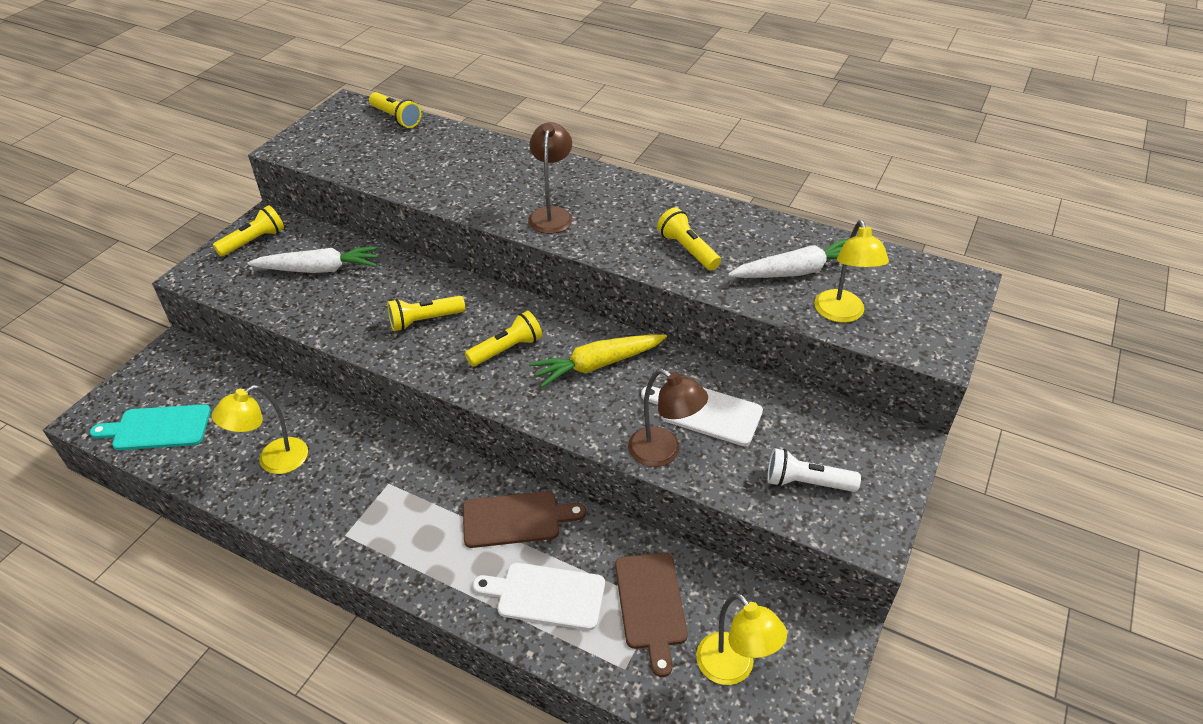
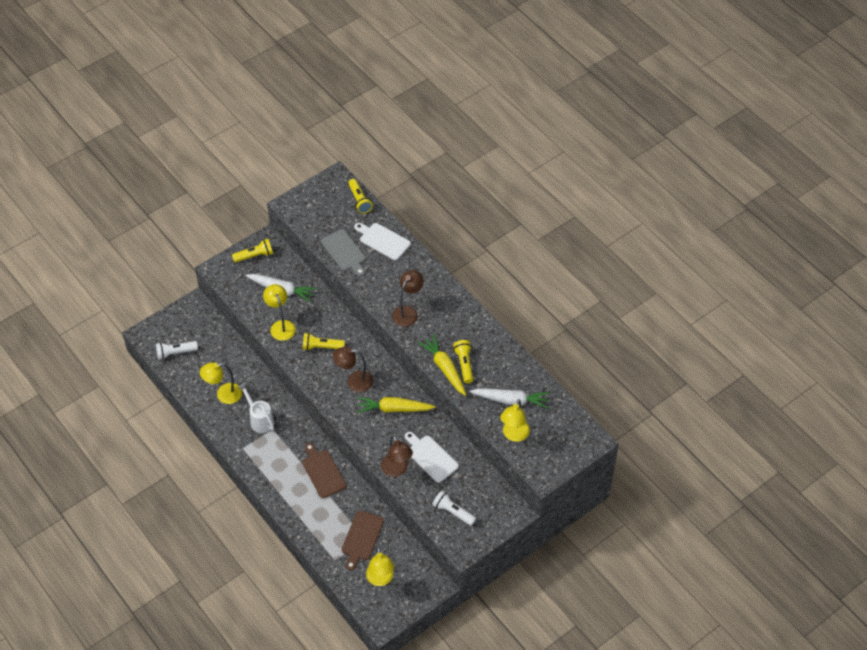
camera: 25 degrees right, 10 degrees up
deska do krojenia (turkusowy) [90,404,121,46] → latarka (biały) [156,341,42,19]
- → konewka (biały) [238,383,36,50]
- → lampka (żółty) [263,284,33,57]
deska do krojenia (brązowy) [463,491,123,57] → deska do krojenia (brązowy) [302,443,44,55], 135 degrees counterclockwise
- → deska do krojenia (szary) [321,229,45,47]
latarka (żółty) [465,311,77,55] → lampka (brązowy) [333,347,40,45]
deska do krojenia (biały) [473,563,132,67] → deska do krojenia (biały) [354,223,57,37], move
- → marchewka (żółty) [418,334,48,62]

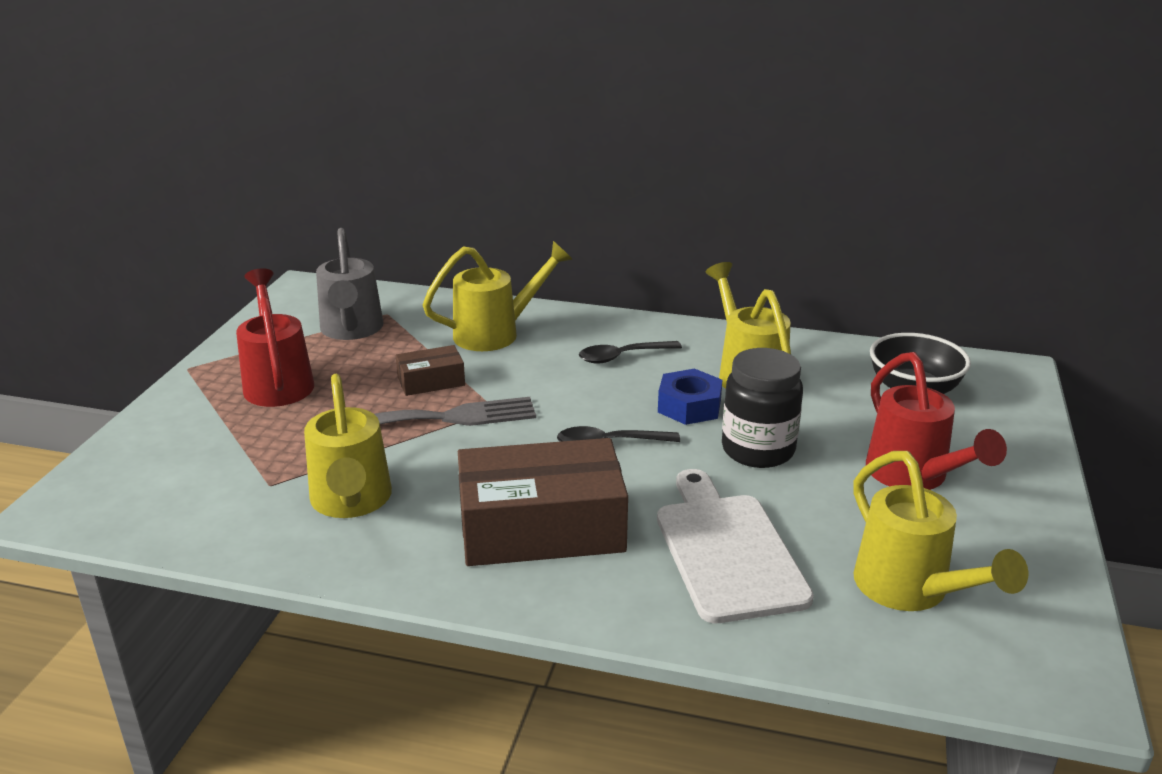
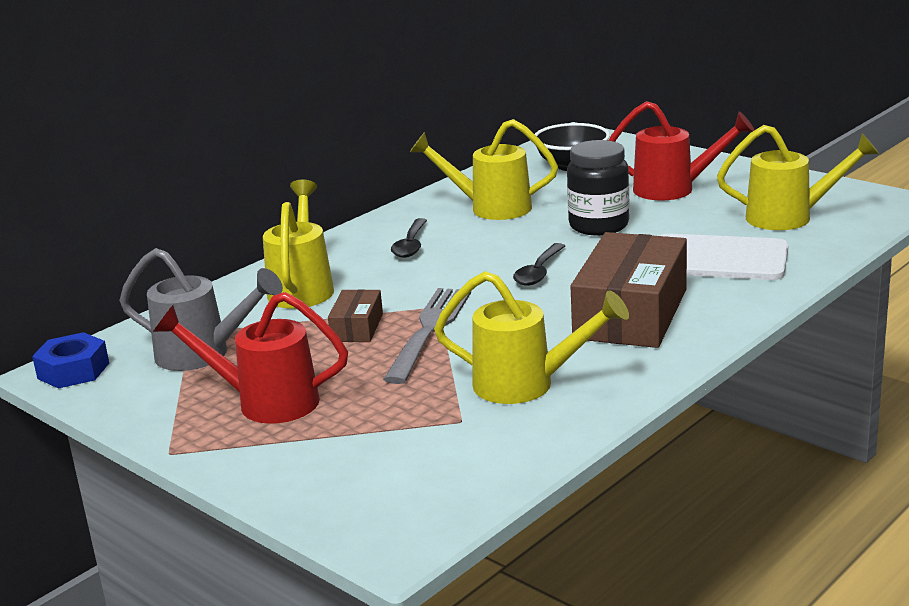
camera: 60 degrees left, 5 degrees down
nakrętka (niebieski) [658,369,64,56] → nakrętka (niebieski) [32,332,77,57], move

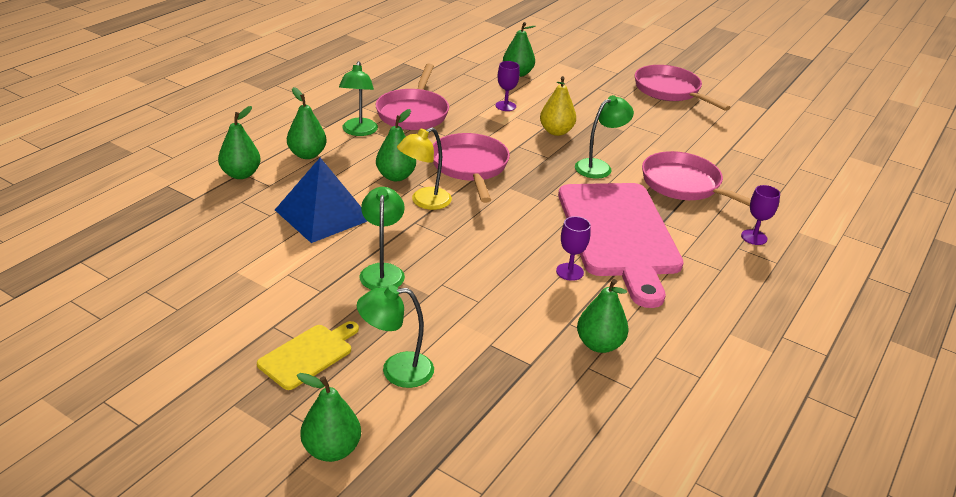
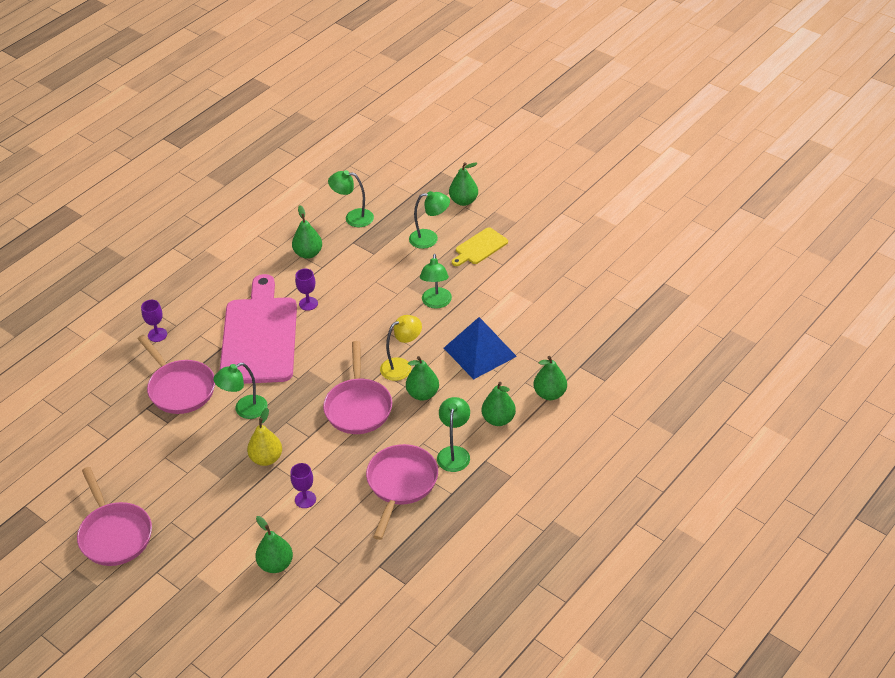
camera: 170 degrees left, 10 degrees up
- → lampka (zielony) [328,170,46,57]

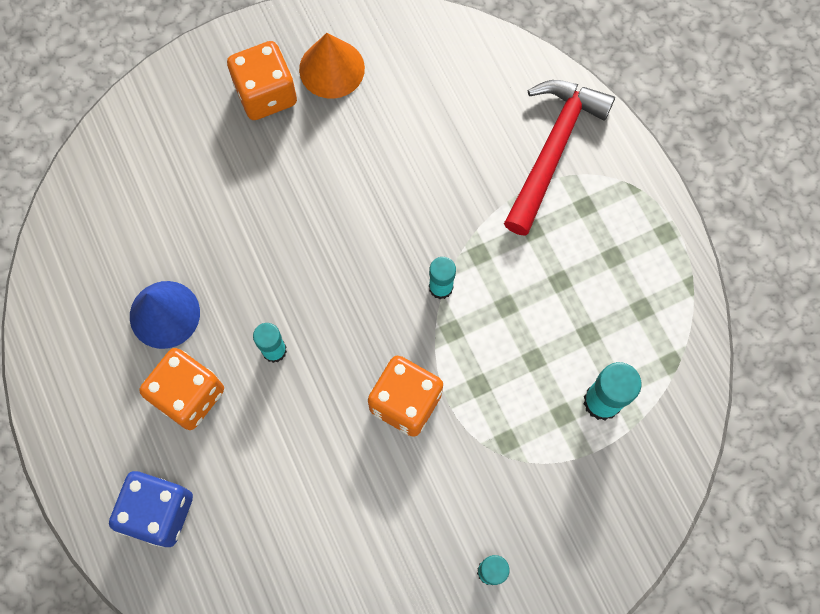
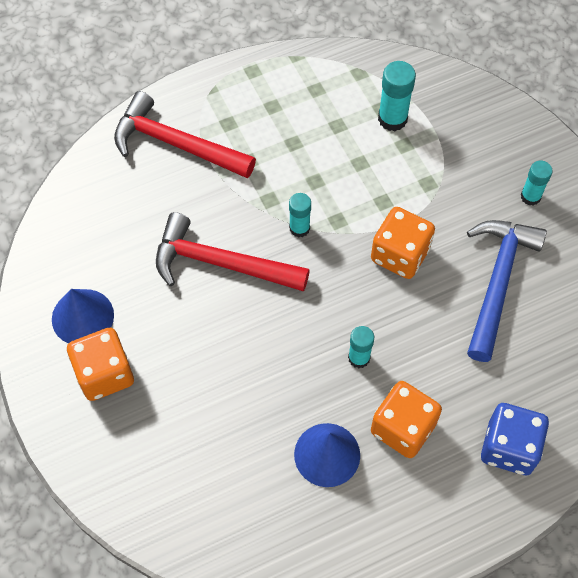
camera: 90 degrees left, 10 degrees down
stożek (pomarańczowy) [299,33,66,66] → stożek (niebieski) [52,289,62,54]
- → młotek (czerwony) [156,212,154,79]
- → młotek (niebieski) [467,220,80,142]

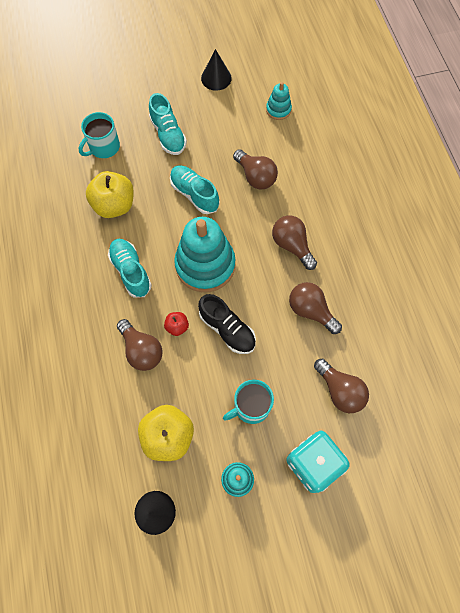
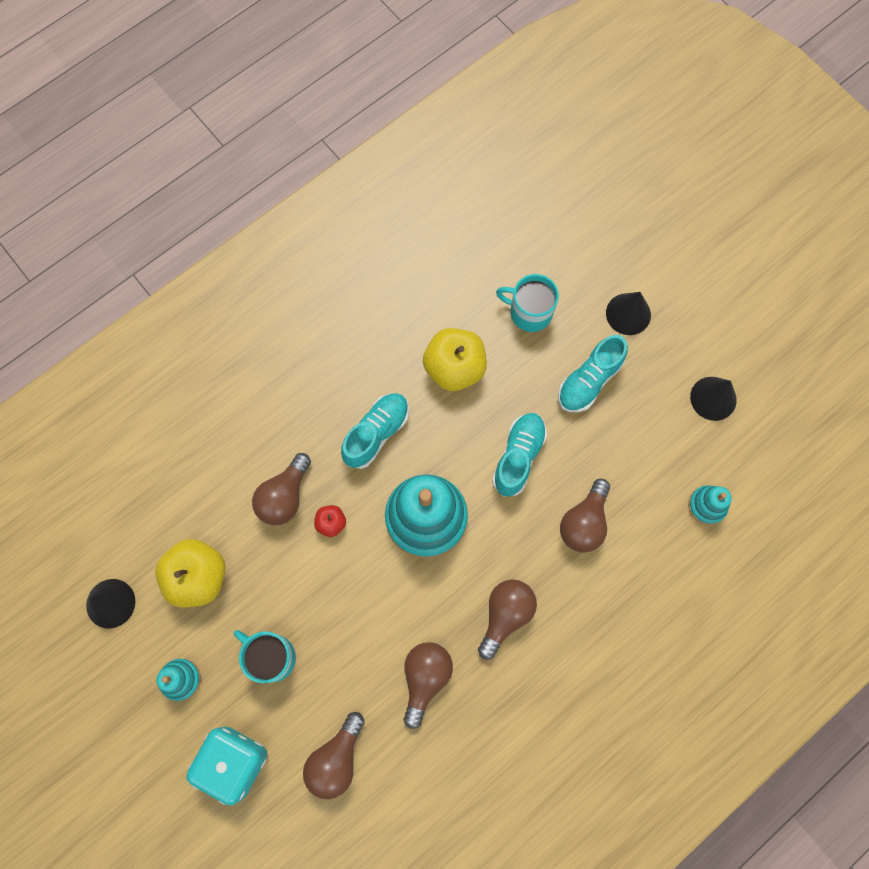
camera: 65 degrees right, 5 degrees up
- → stożek (czarny) [606,292,45,43]
but (czarny) [198,294,58,60] → -

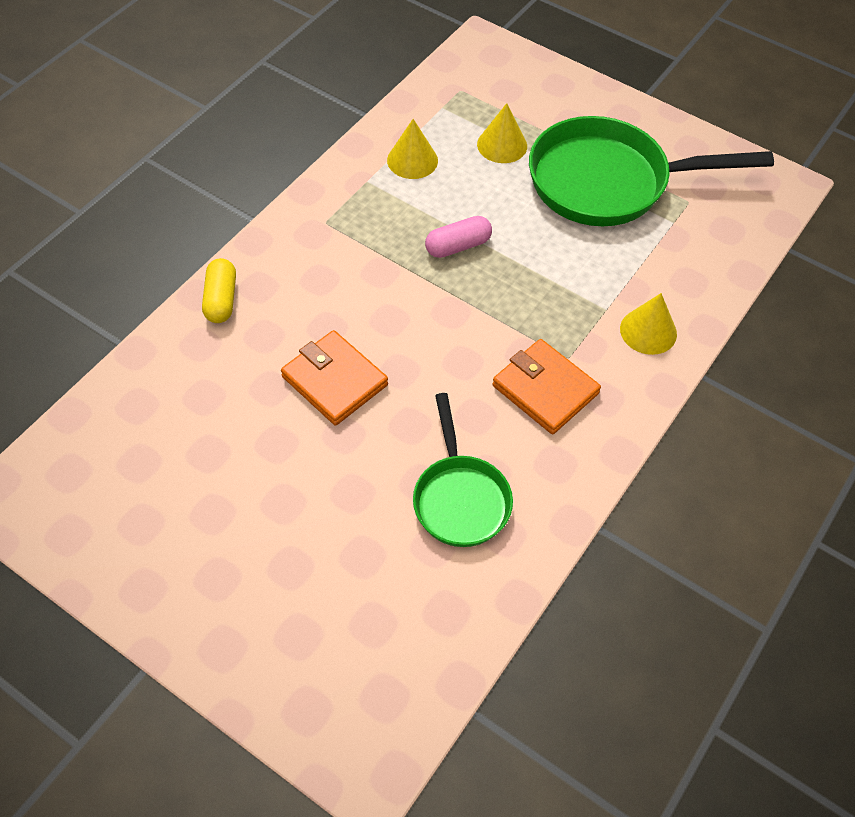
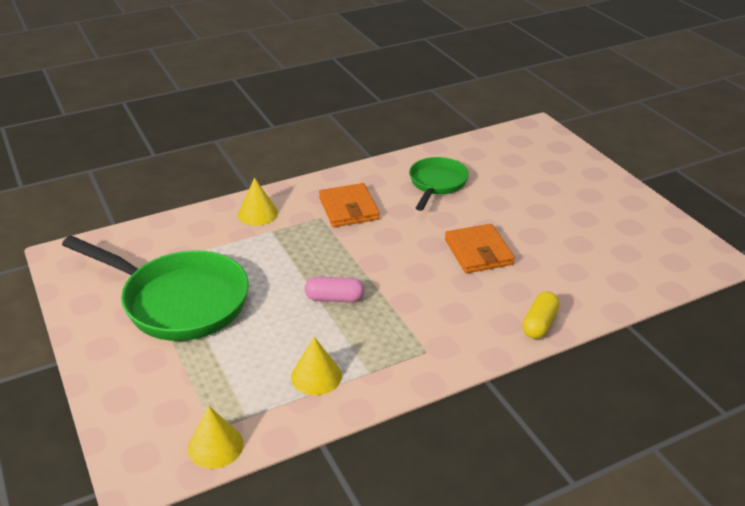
camera: 150 degrees left, 20 degrees down
stożek (żółty) [477,103,50,60] → stożek (żółty) [188,406,56,63], move

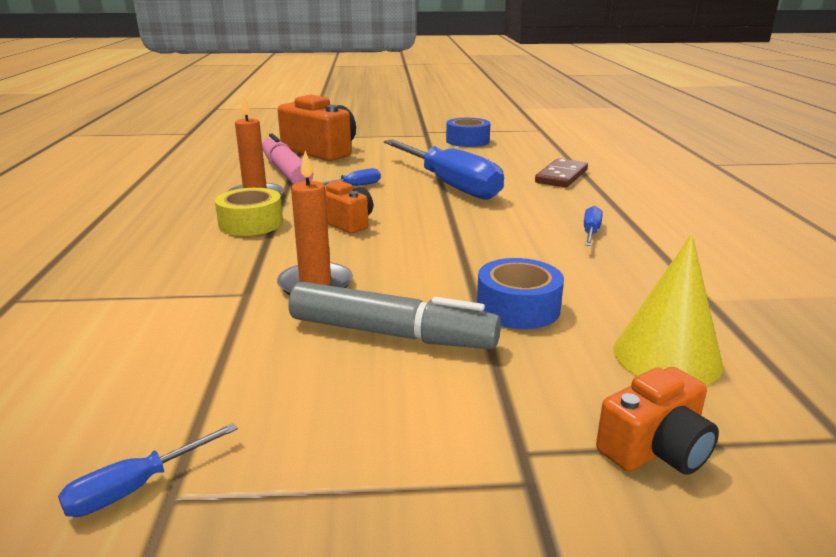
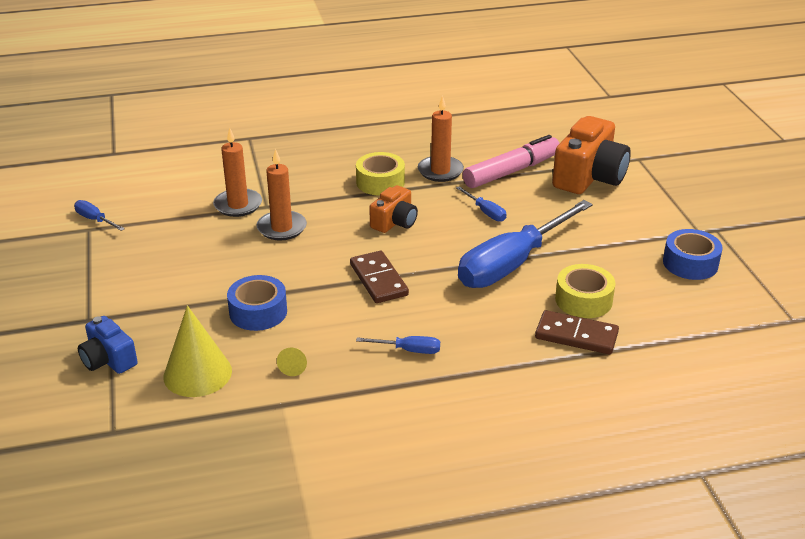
camera: 80 degrees right, 10 degrees up
aparat fotograficzny (pomarańczowy) [596,367,123,108] → aparat fotograficzny (niebieski) [78,316,60,58]
- → świeca (pomarańczowy) [213,128,49,89]
- → stożek (żółty) [277,348,30,28]
- → kostka domina (brązowy) [350,251,59,52]
- → taśma klejąca (żółty) [555,264,61,54]
flamaster (szary) [289,282,212,67] → -

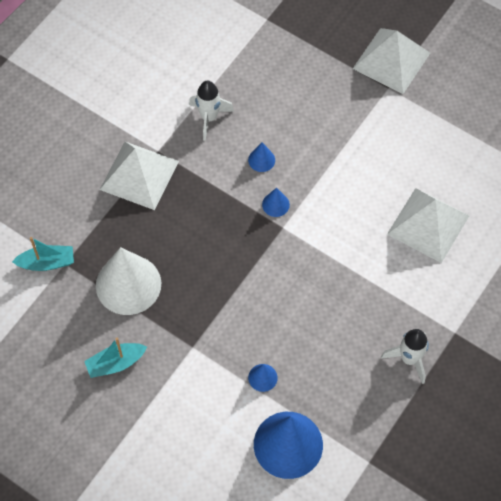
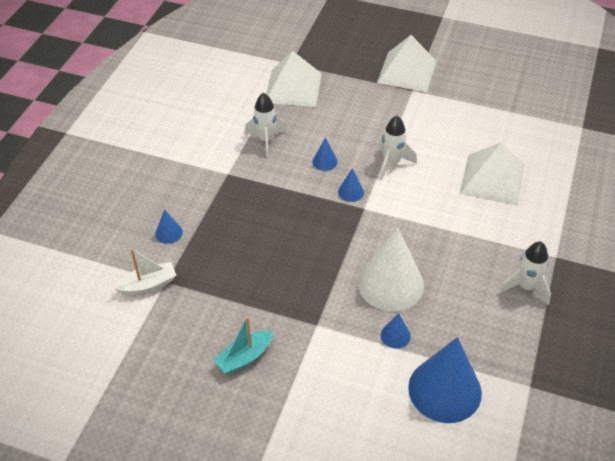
camera: 15 degrees left, 15 degrees down
łódka (turkusowy) [12,237,62,34] → łódka (biały) [114,249,62,46]
- → stożek (niebieski) [156,209,27,35]
piramida (biały) [100,142,79,68] → piramida (biały) [266,51,56,56], move
stożek (biały) [96,247,65,68] → stożek (biały) [358,227,66,84], move
- → rakieta (biały) [378,116,39,63]

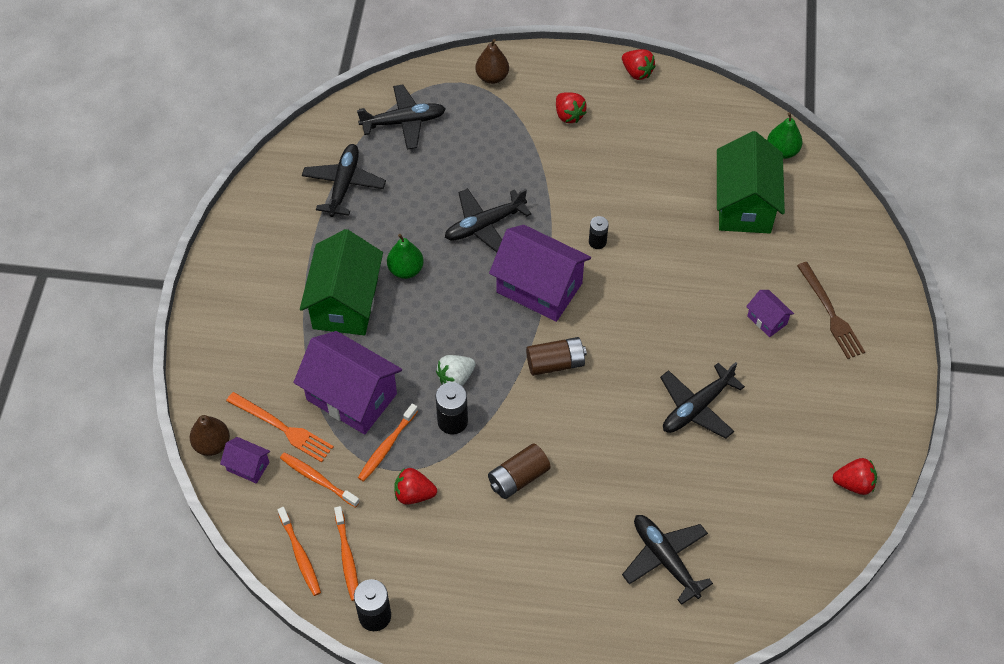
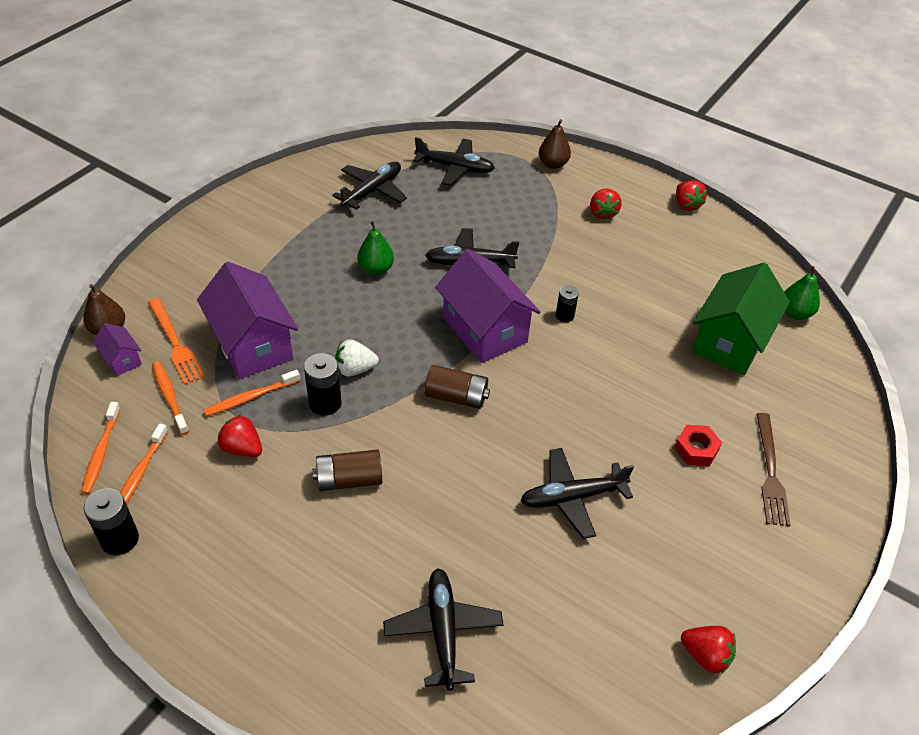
camera: 25 degrees right, 10 degrees down
domek (fioletowy) [746,290,48,47] → nakrętka (czerwony) [674,425,48,41]
domek (zielony) [300,229,83,106] → -

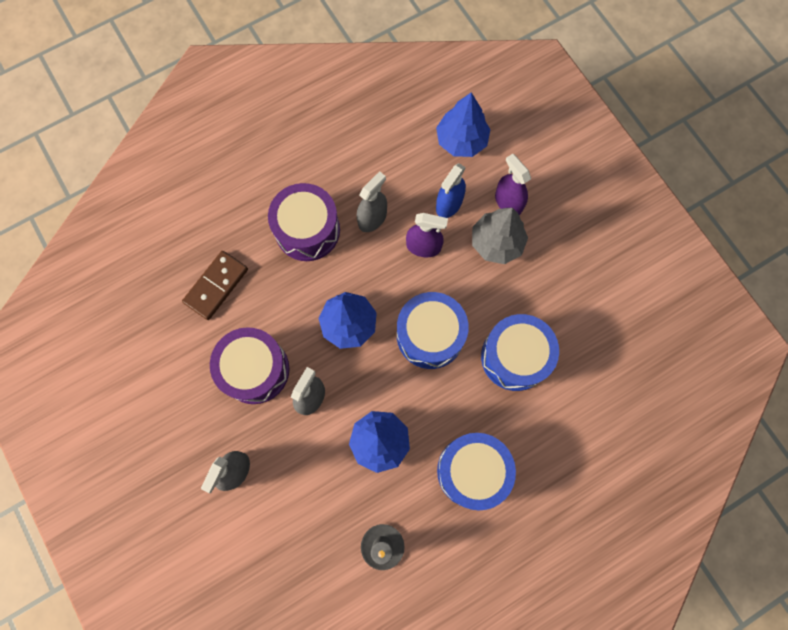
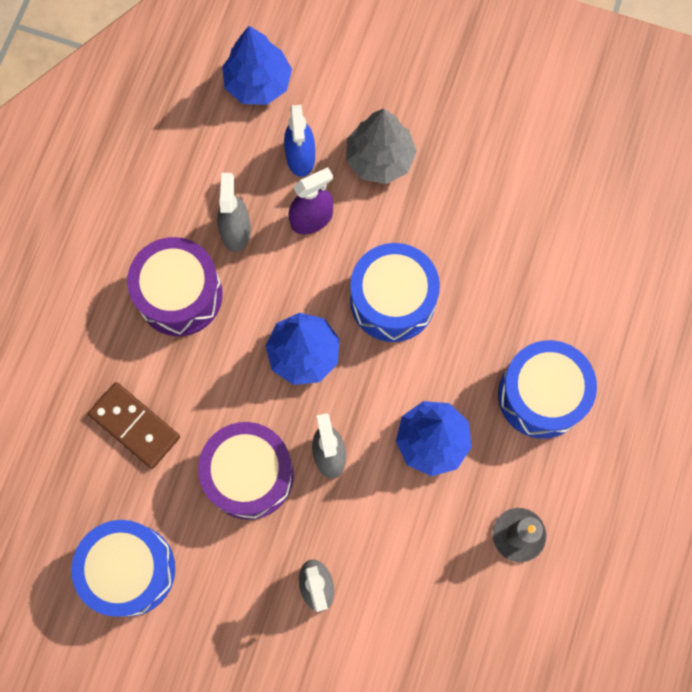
camera: 40 degrees left, 0 degrees up
bęben (niebieski) [481,314,78,77] → bęben (niebieski) [71,520,104,97], move
kostka domina (brązowy) [182,251,66,69] → kostka domina (brązowy) [88,382,92,87], 45 degrees counterclockwise
spryskiwacz (fioletowy) [495,154,36,61] → -

